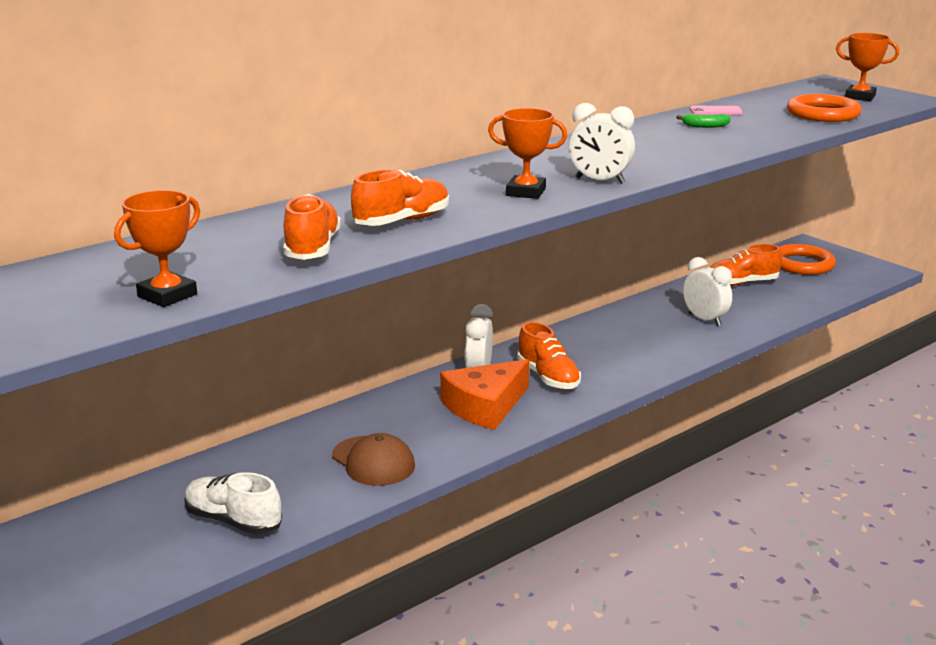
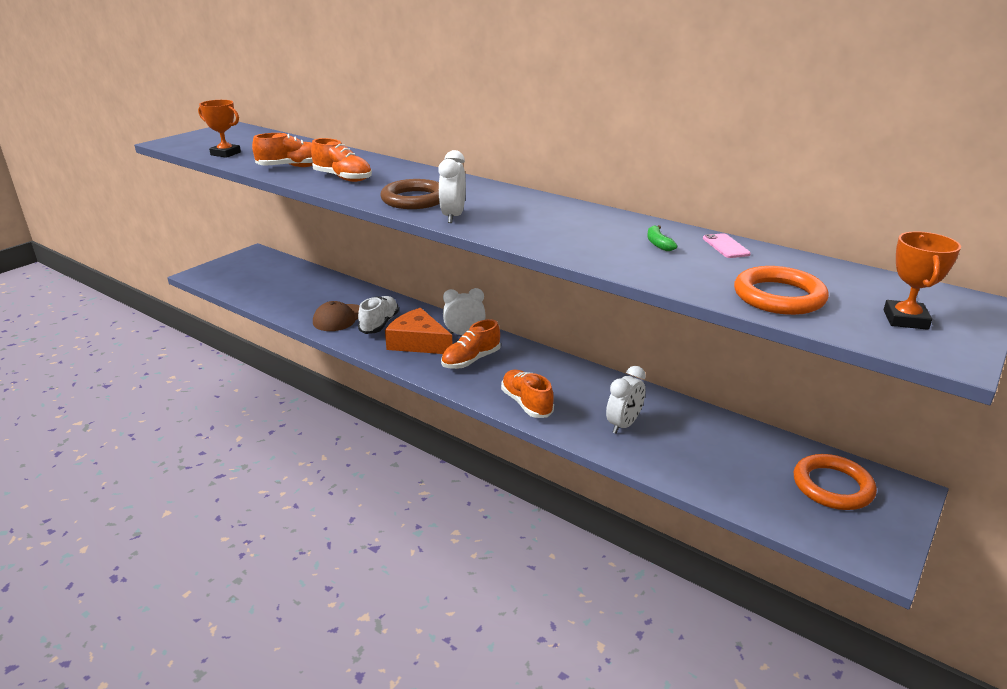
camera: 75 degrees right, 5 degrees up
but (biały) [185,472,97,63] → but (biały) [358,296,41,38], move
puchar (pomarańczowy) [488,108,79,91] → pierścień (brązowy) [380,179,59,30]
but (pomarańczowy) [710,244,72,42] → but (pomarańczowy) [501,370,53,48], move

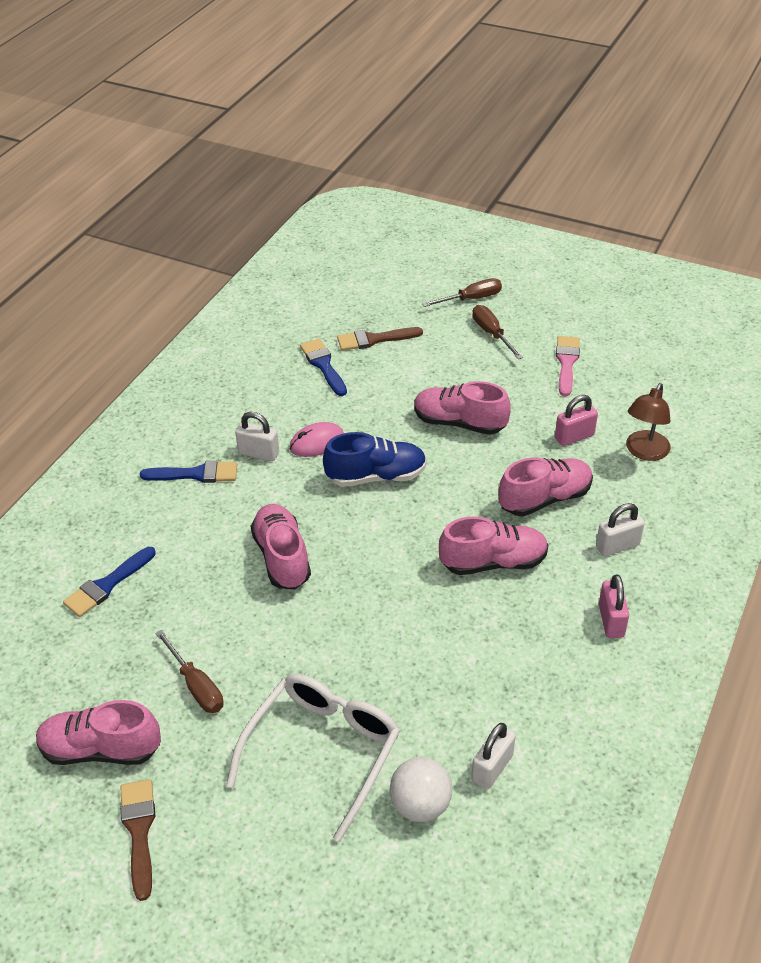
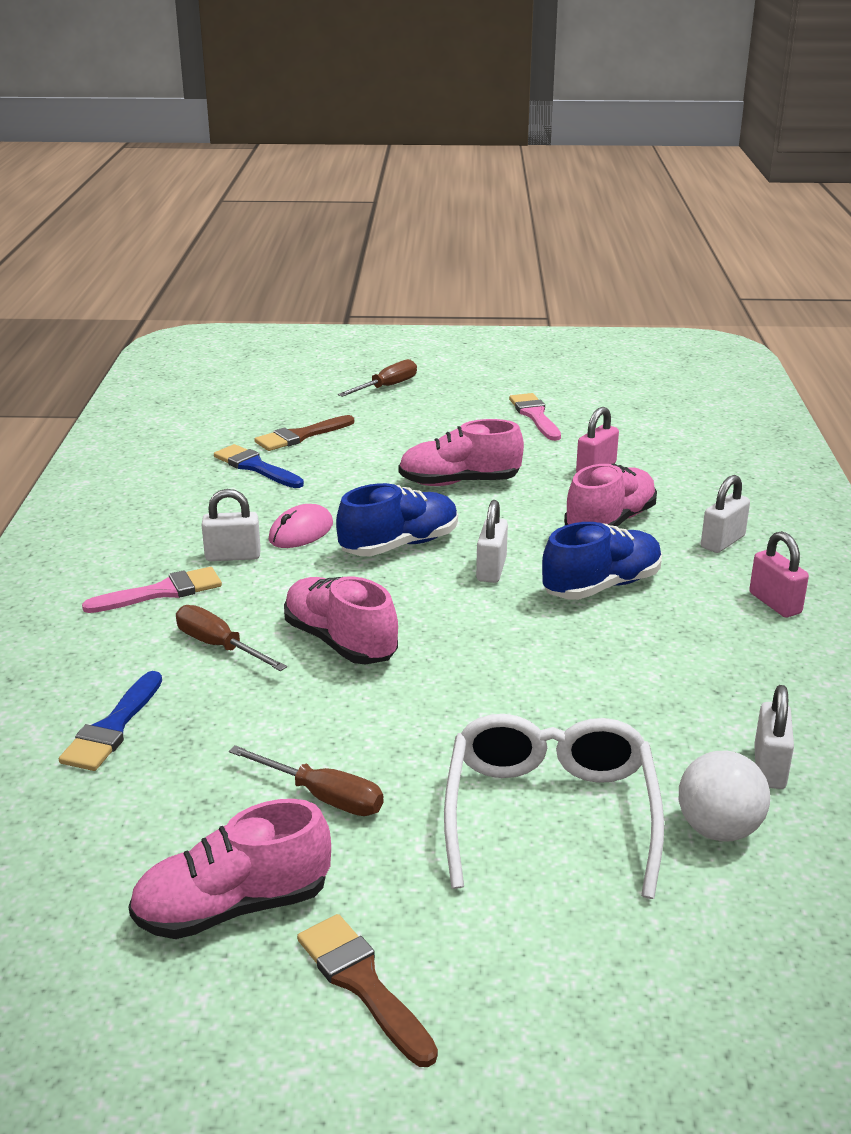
camera: 25 degrees left, 15 degrees down
pędzel (niebieski) [140,461,97,22] → pędzel (różowy) [82,567,140,46]
śrubokręt (brązowy) [472,305,51,54] → śrubokręt (brązowy) [176,605,111,66], move
- → kłódka (biały) [476,500,32,83]
but (różowy) [439,516,110,59] → but (niebieski) [542,522,120,78]
lampka (brązowy) [626,383,45,78] → -

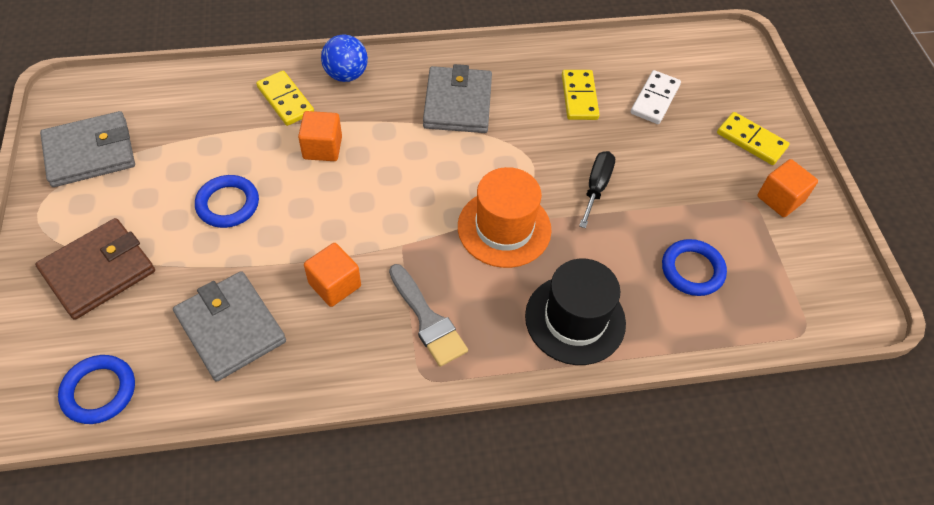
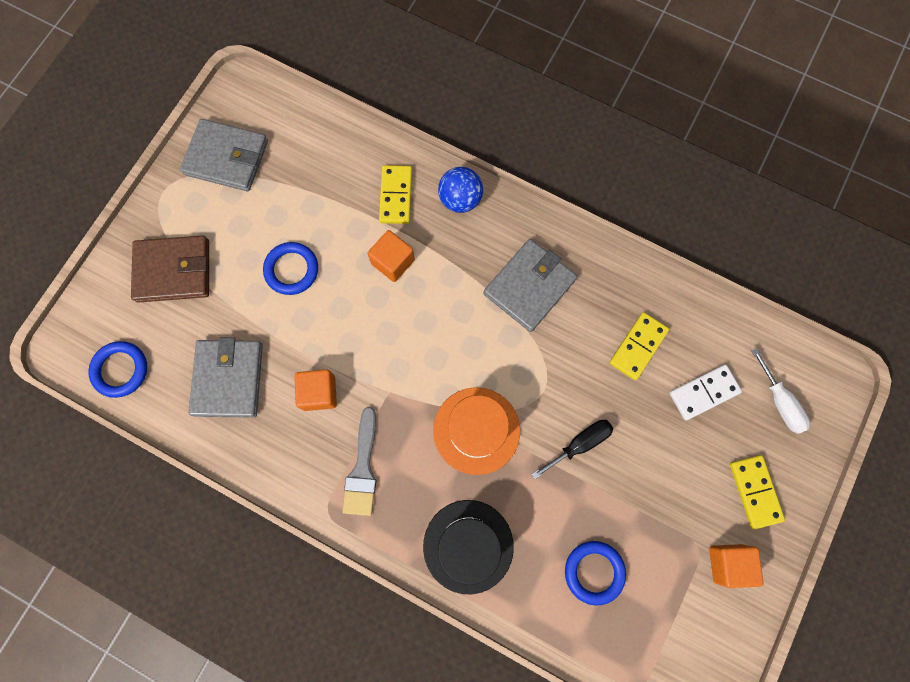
camera: 40 degrees right, 20 degrees up
- → śrubokręt (biały) [752,348,58,86]

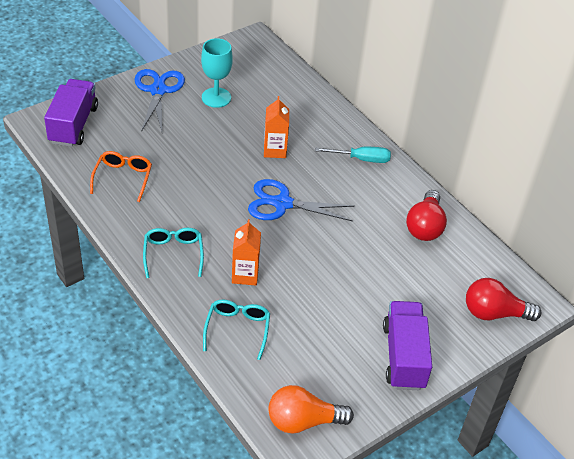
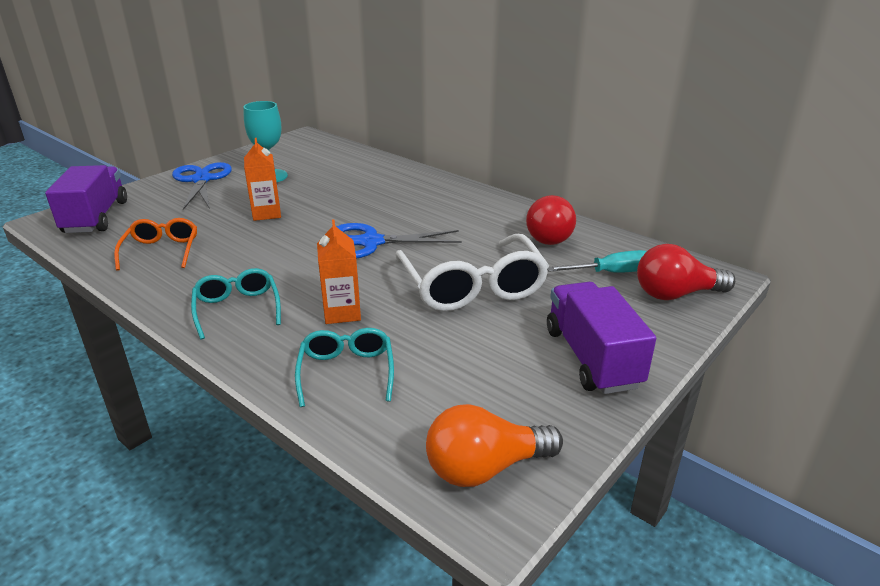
camera: 10 degrees left, 15 degrees down
karton mleka (pomarańczowy) [264,96,25,62] → karton mleka (pomarańczowy) [244,138,37,83], move
- → okulary (biały) [395,234,154,77]
śrubokręt (turkusowy) [315,147,76,16] → śrubokręt (turkusowy) [547,250,100,23], move

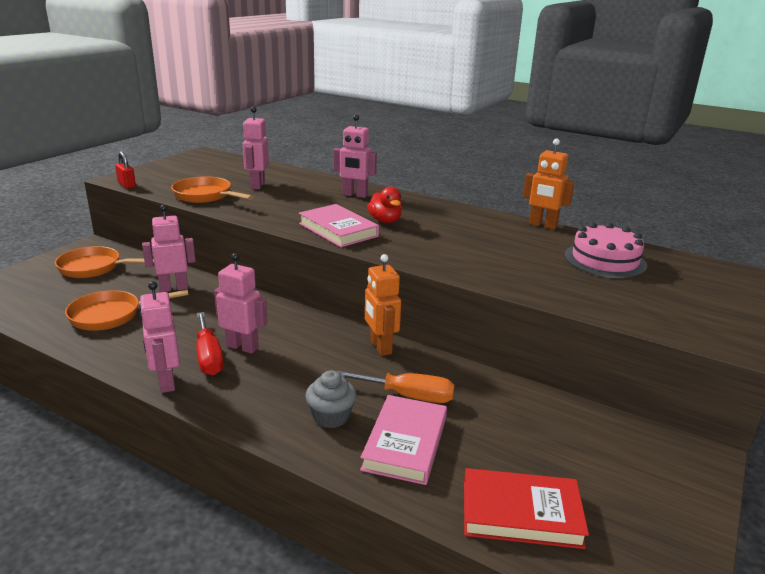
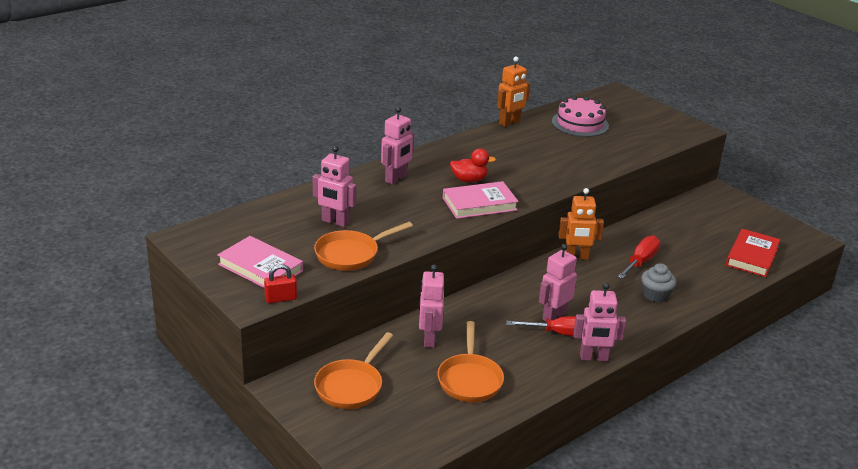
camera: 70 degrees left, 5 degrees up
książka (różowy) [360,395,87,90] → książka (różowy) [217,236,86,52], move
śrubokręt (pomarańczowy) [337,371,118,32] → śrubokręt (czerwony) [618,236,42,43]

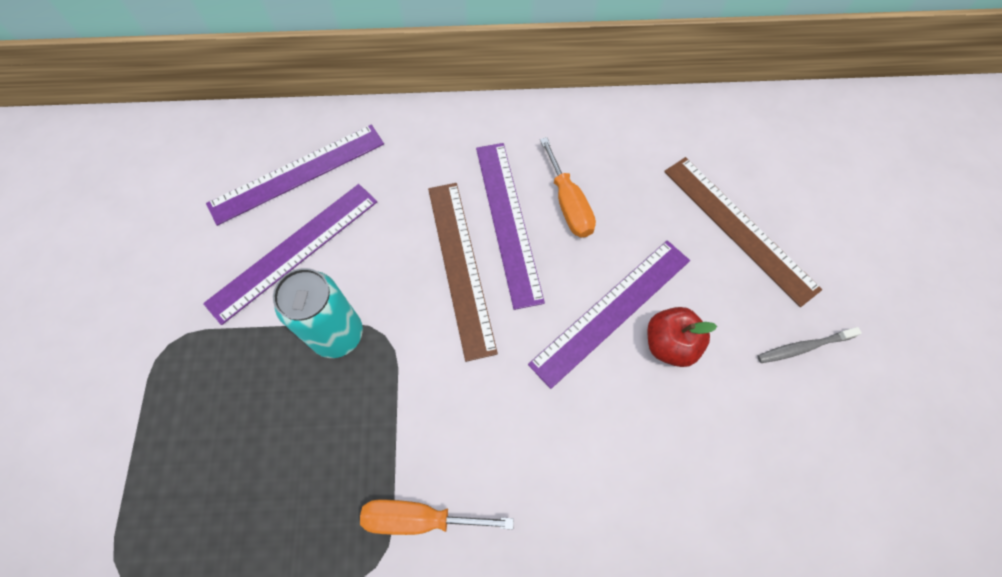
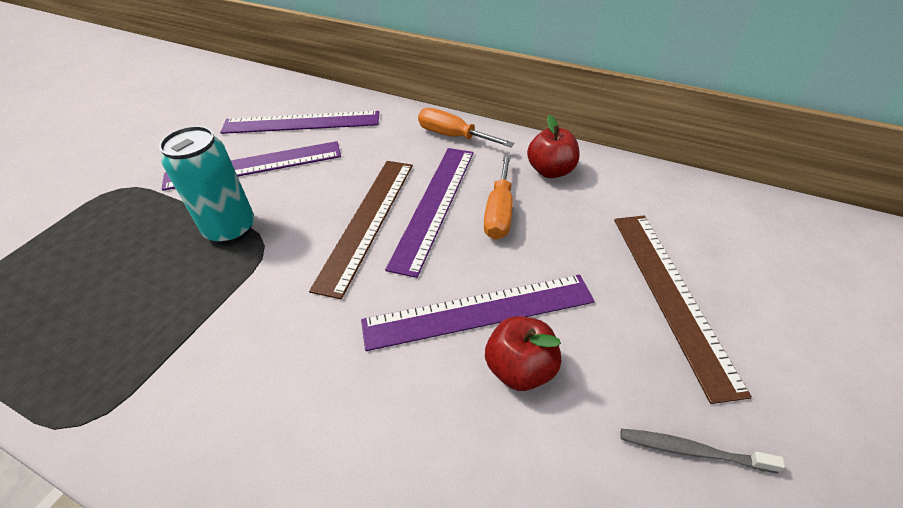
camera: 30 degrees right, 20 degrees down
śrubokręt (pomarańczowy) [360,500,154,35] → śrubokręt (pomarańczowy) [418,108,96,39], move
- → jabłko (czerwony) [527,115,53,63]

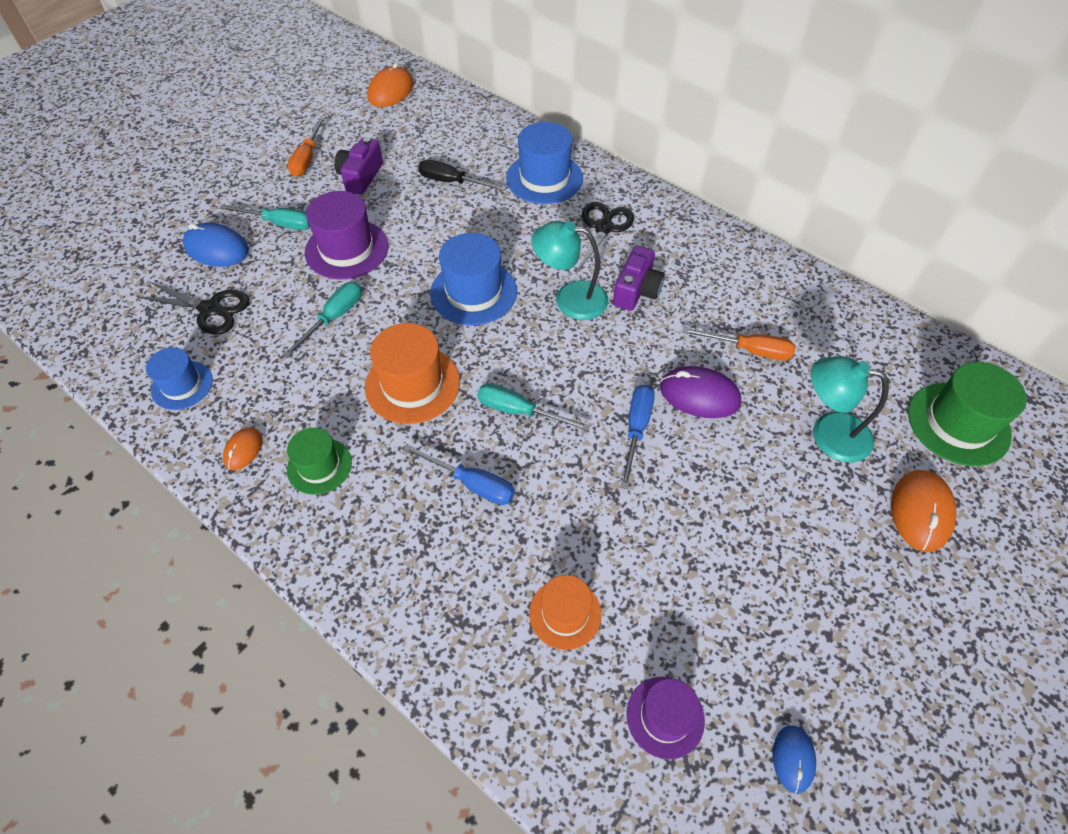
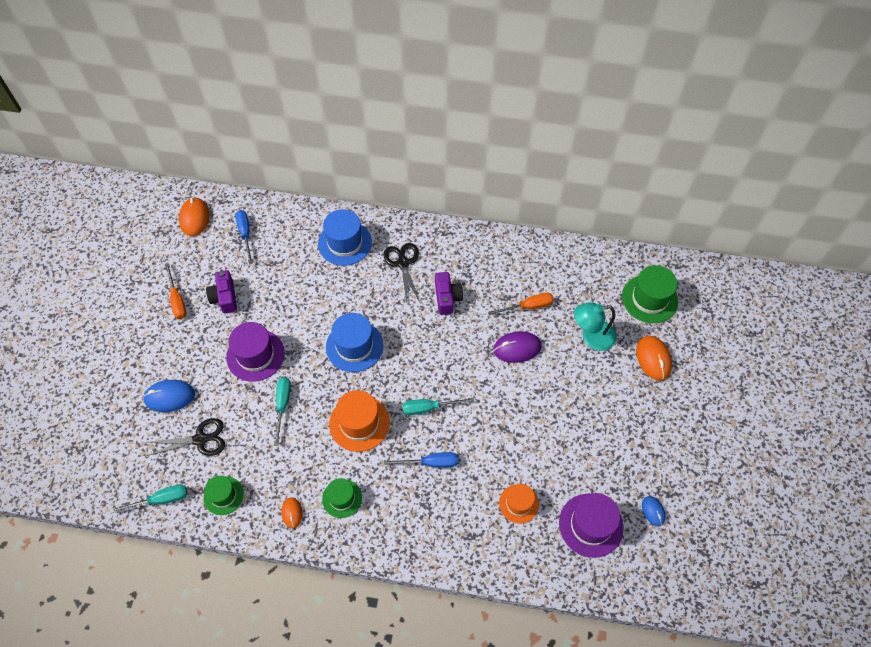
camera: 30 degrees left, 5 degrees up
śrubokręt (turkusowy) [219,204,91,26] → śrubokręt (turkusowy) [110,485,78,29], move
kapelusz (niebieski) [146,347,67,63] → kapelusz (zielony) [204,476,40,39]
śrubokręt (niebieski) [620,385,35,104] → śrubokręt (niebieski) [235,210,18,54], move
kapelusz (fioletowy) [627,677,78,83] → kapelusz (fioletowy) [559,493,64,65], x1.59
śrubokręt (czarny) [418,160,89,31] → -
lampka (turkusowy) [531,221,77,99] → -

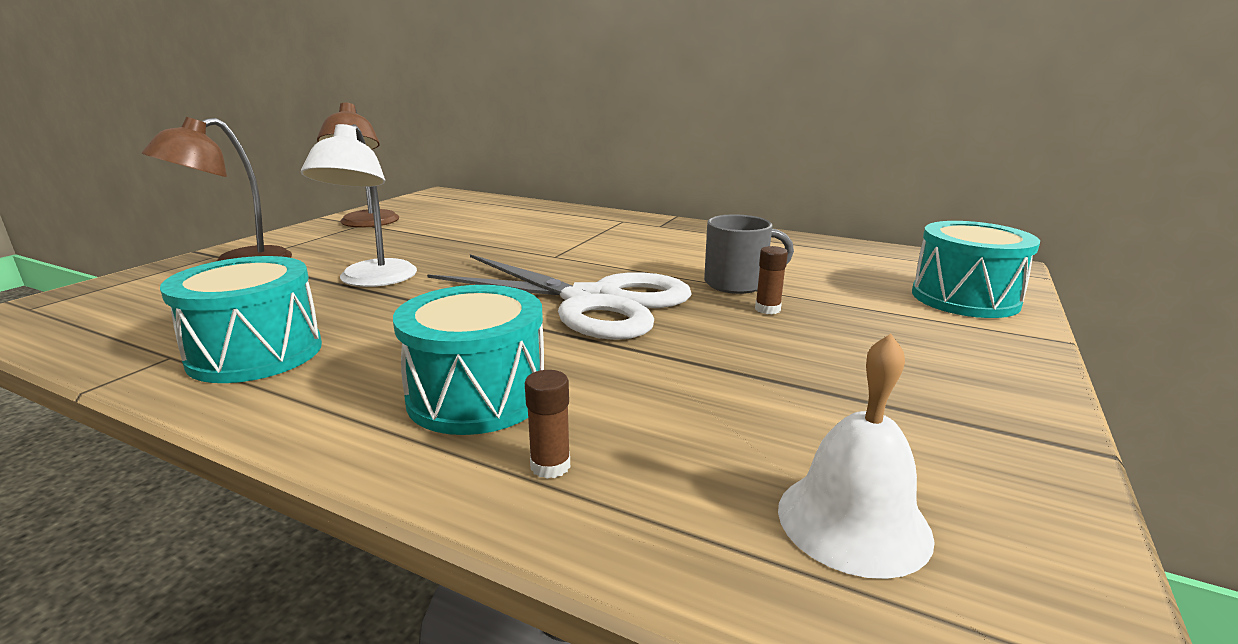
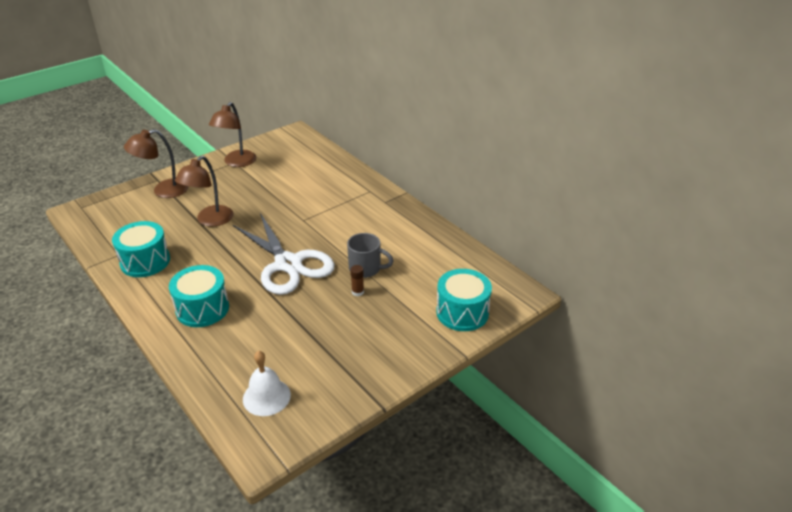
camera: 25 degrees right, 15 degrees up
lampka (biały) [301,124,116,163] → lampka (brązowy) [175,156,58,71]
klej w sztyfcie (brązowy) [525,370,45,109] → -

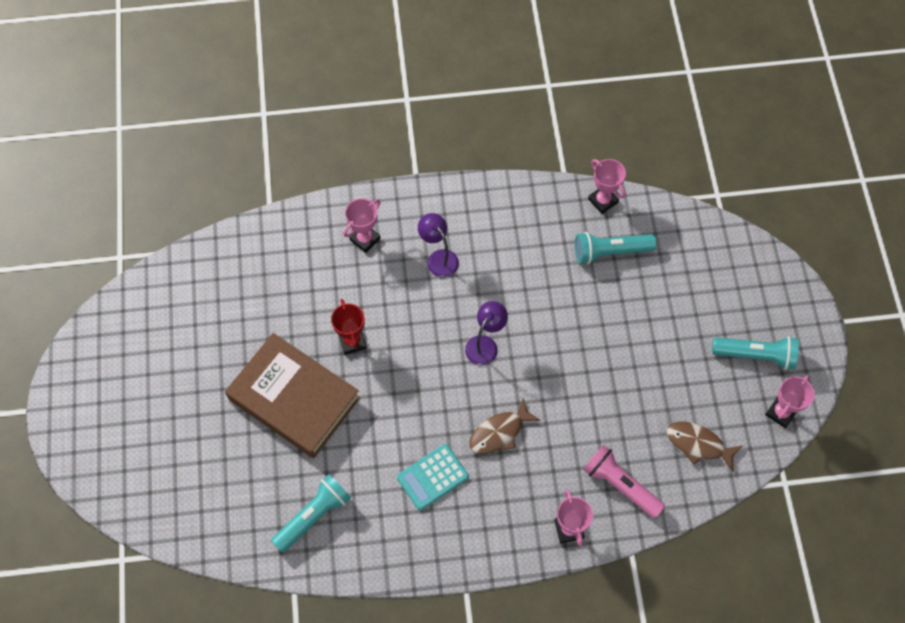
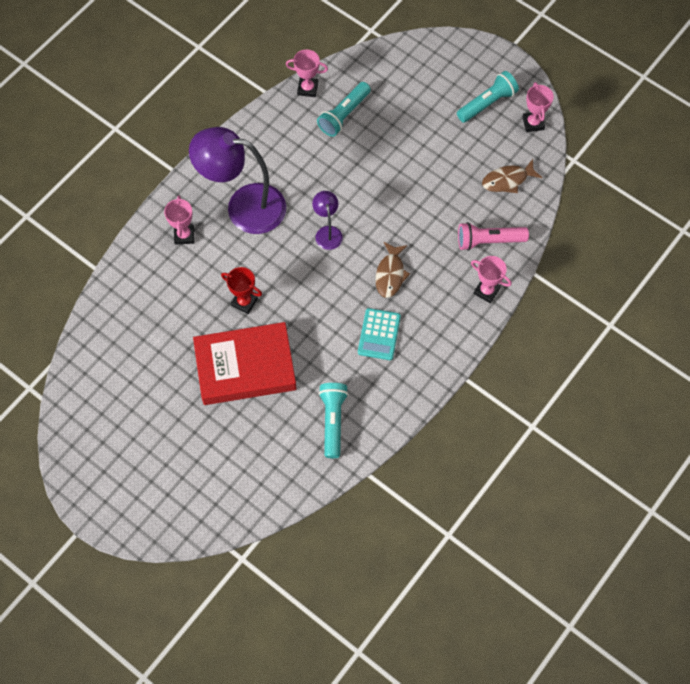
camera: 45 degrees left, 0 degrees up
lampka (fioletowy) [418,213,41,65] → lampka (fioletowy) [189,127,97,107], x2.16
książka (brązowy) [225,333,135,125] → książka (czerwony) [193,322,104,83]

